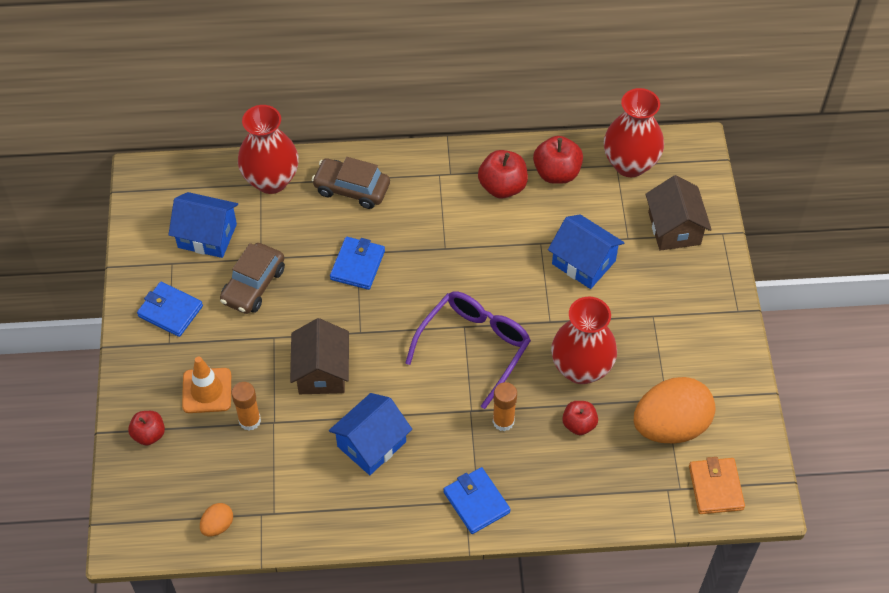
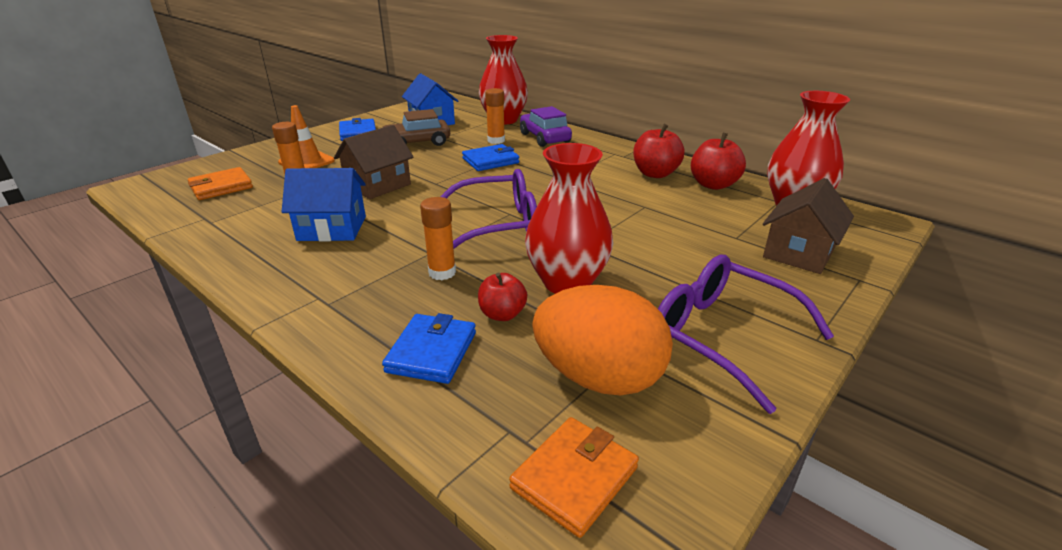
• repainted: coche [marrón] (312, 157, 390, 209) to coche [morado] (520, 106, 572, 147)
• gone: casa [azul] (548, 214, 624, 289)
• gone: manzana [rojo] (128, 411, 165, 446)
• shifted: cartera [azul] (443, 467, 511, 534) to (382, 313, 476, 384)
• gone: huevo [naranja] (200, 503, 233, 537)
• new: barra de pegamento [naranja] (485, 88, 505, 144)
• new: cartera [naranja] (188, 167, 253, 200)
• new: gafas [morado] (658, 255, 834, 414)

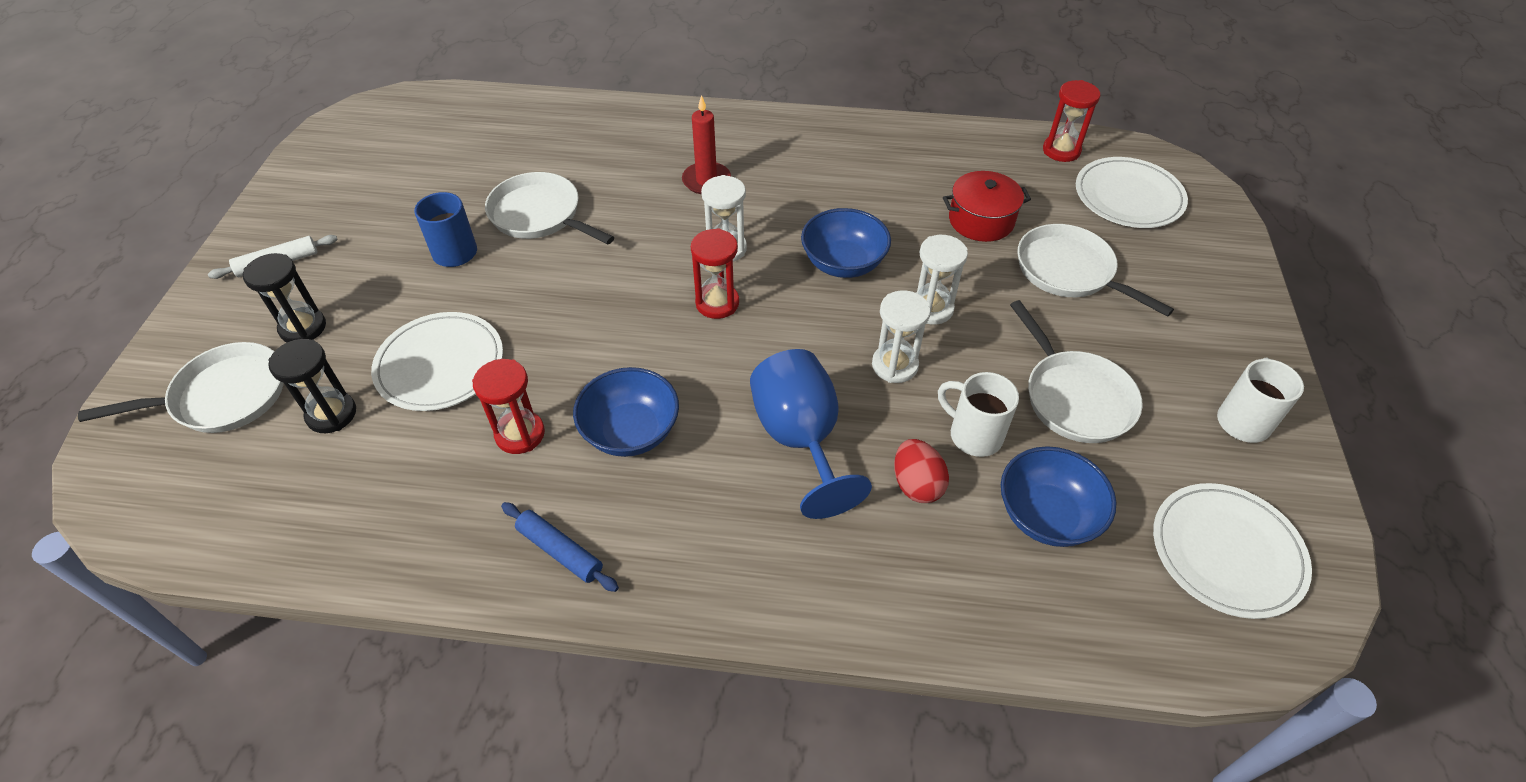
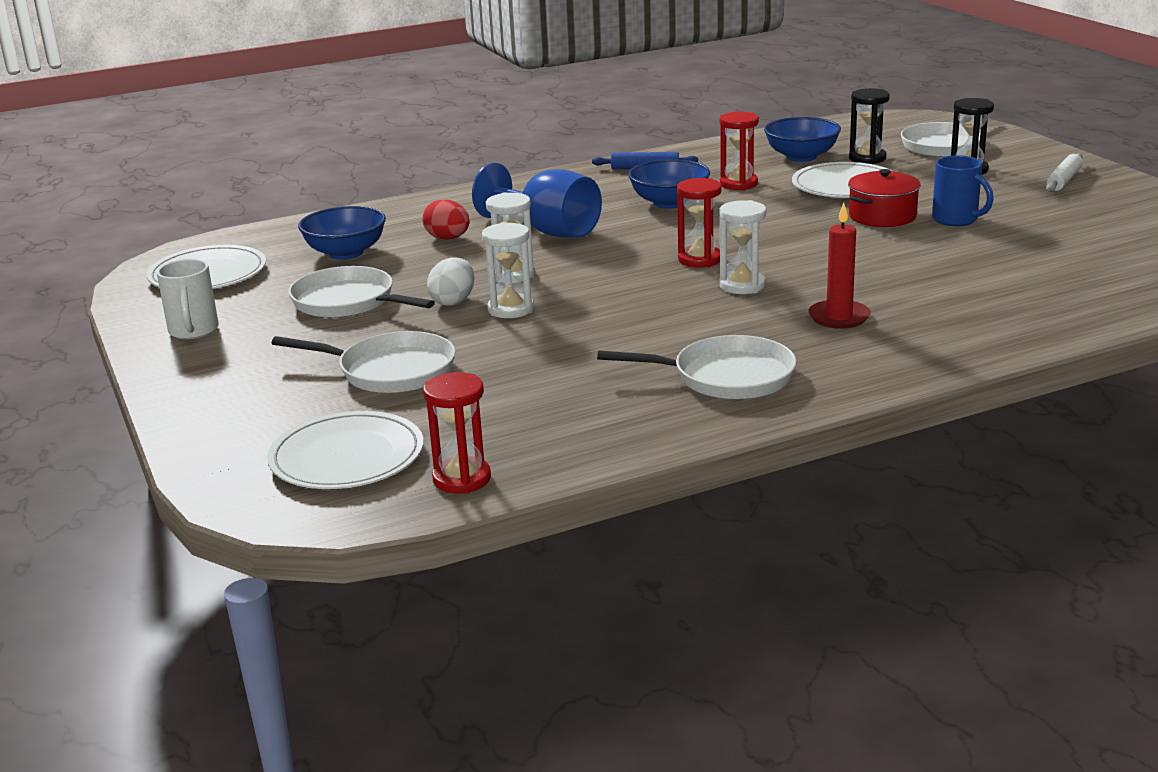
• shifted: olla [rojo] (943, 171, 1031, 242) to (848, 169, 921, 227)
• shifted: sartén [blanco] (485, 172, 614, 244) to (597, 335, 796, 399)
• shifted: cuenco [azul] (801, 208, 891, 278) to (764, 117, 841, 162)
• gone: taza [blanco] (938, 372, 1019, 457)
• new: huevo [blanco] (427, 257, 475, 306)

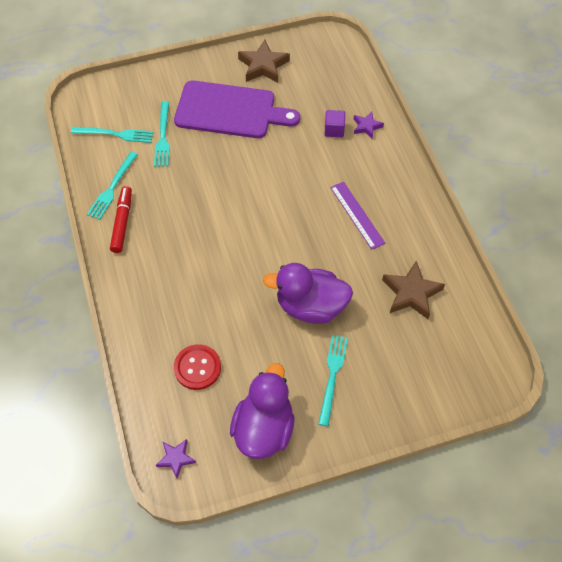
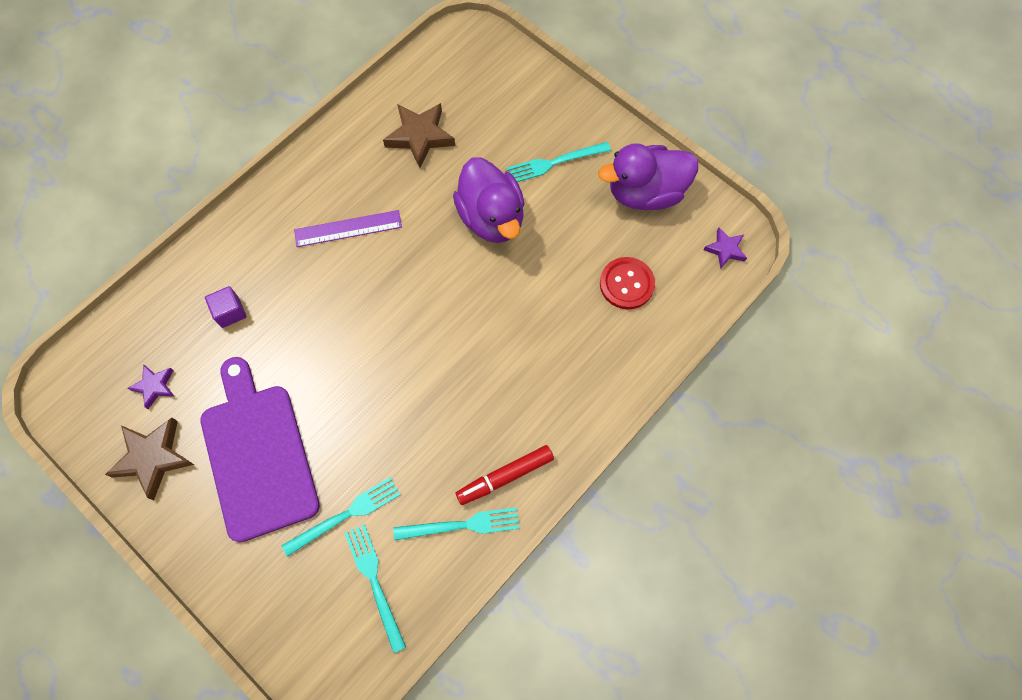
• shifted: estrella [morado] (354, 112, 384, 138) to (127, 364, 175, 409)
• rotated: regla [morado] (330, 182, 385, 250) = (294, 210, 402, 247) 45 degrees clockwise

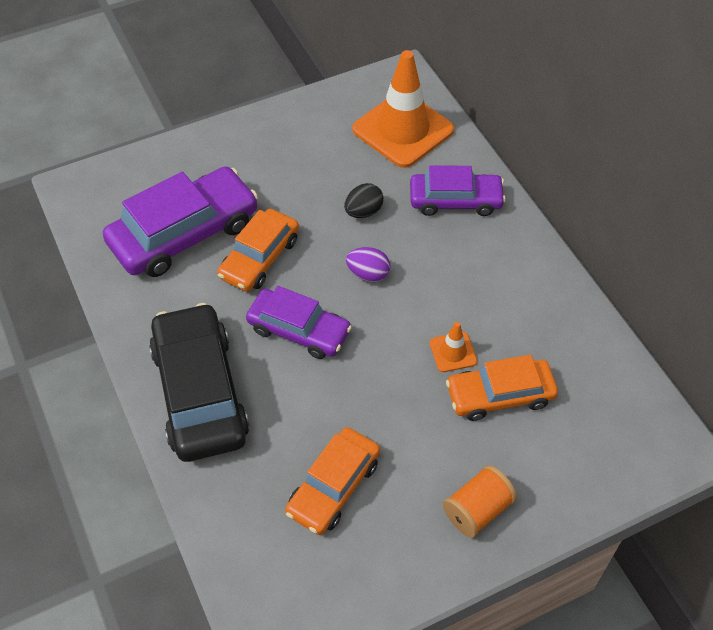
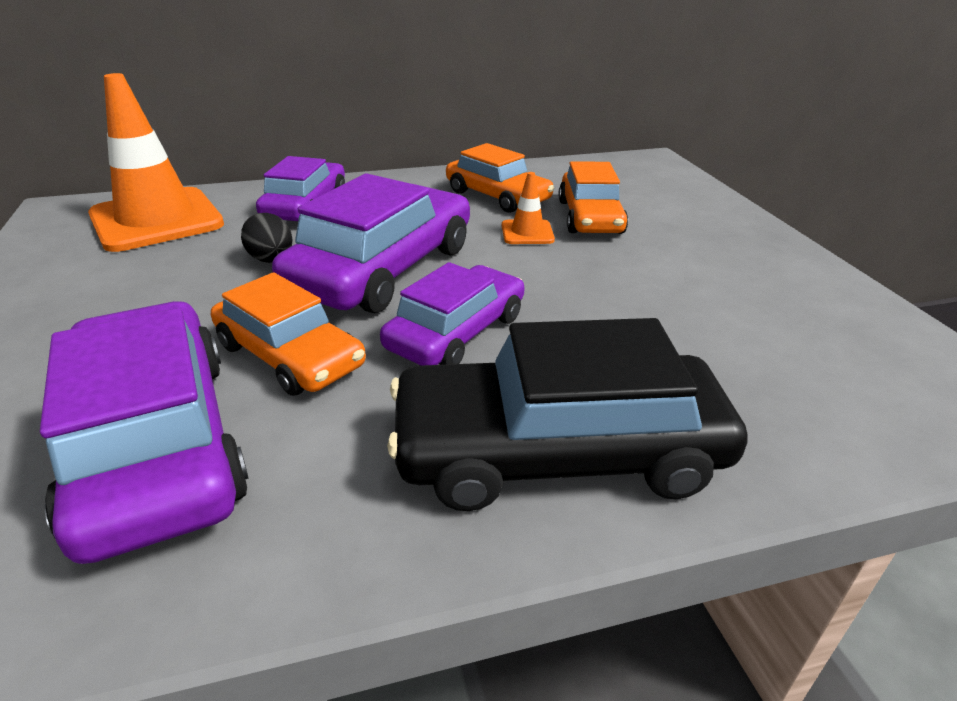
• swapped: huevo [morado] (346, 247, 391, 282) to coche [morado] (272, 173, 470, 313)
• shifted: coche [naranja] (285, 427, 380, 535) to (446, 143, 554, 213)
• gone: carrete [naranja] (443, 465, 517, 538)

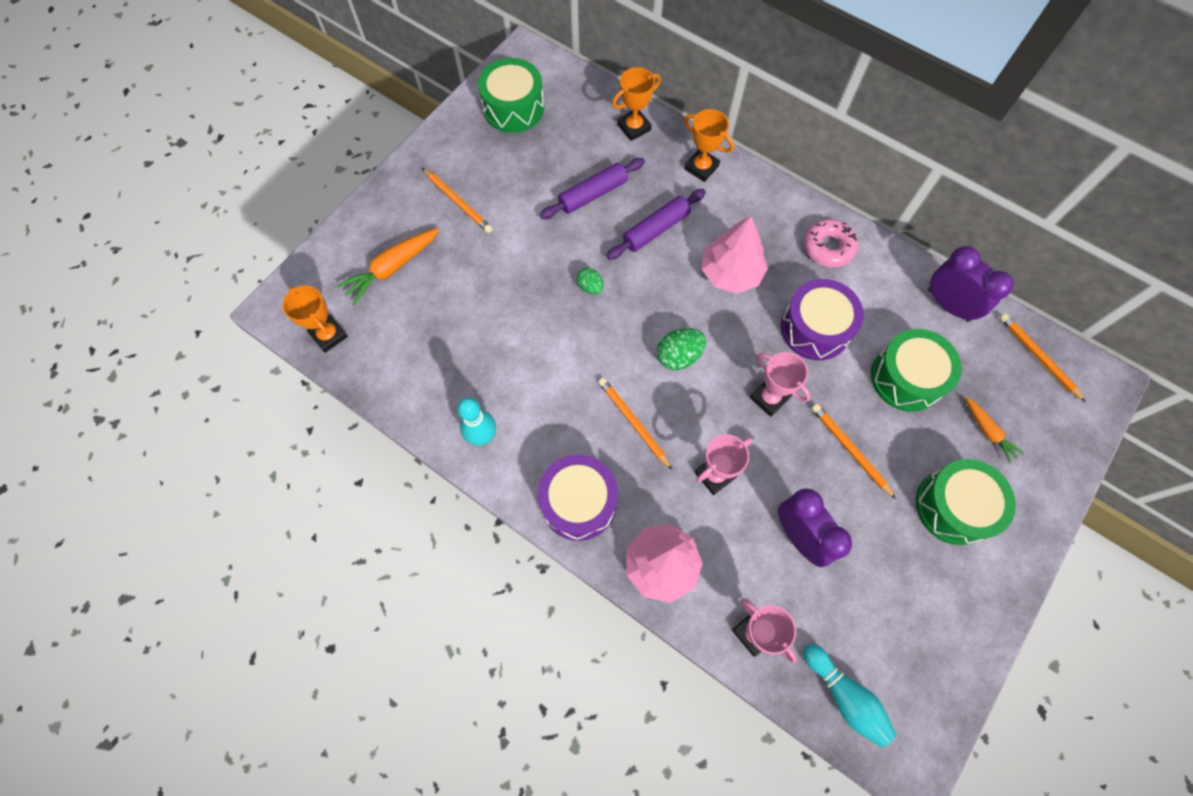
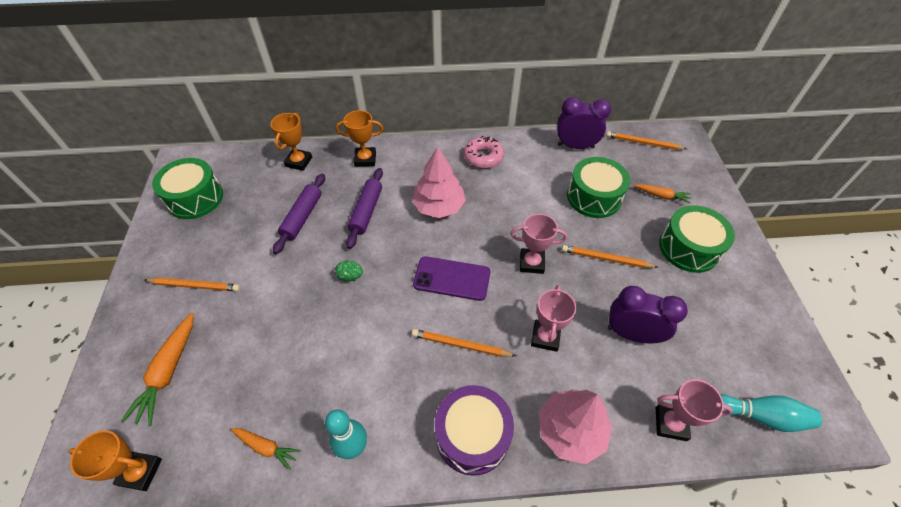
• gone: tambor [morado] (781, 279, 864, 360)
• swapped: huevo [verde] (657, 328, 706, 370) to móvil [morado] (413, 256, 490, 301)
• new: zanahoria [naranja] (231, 428, 301, 470)

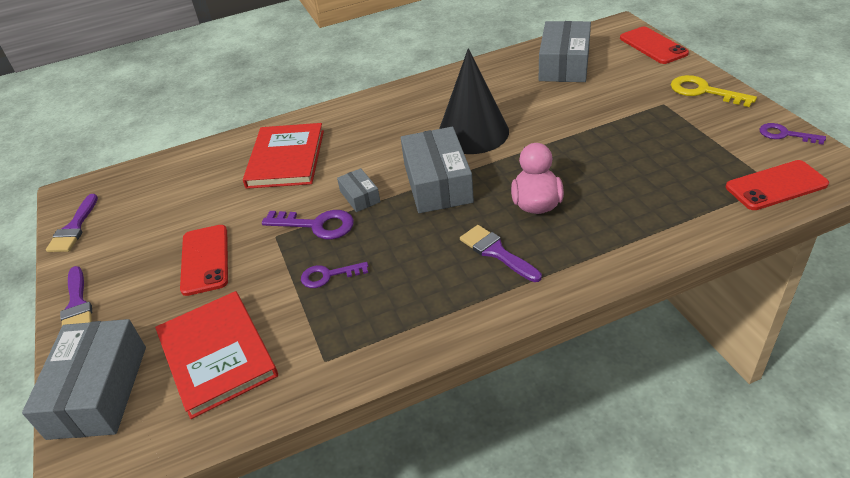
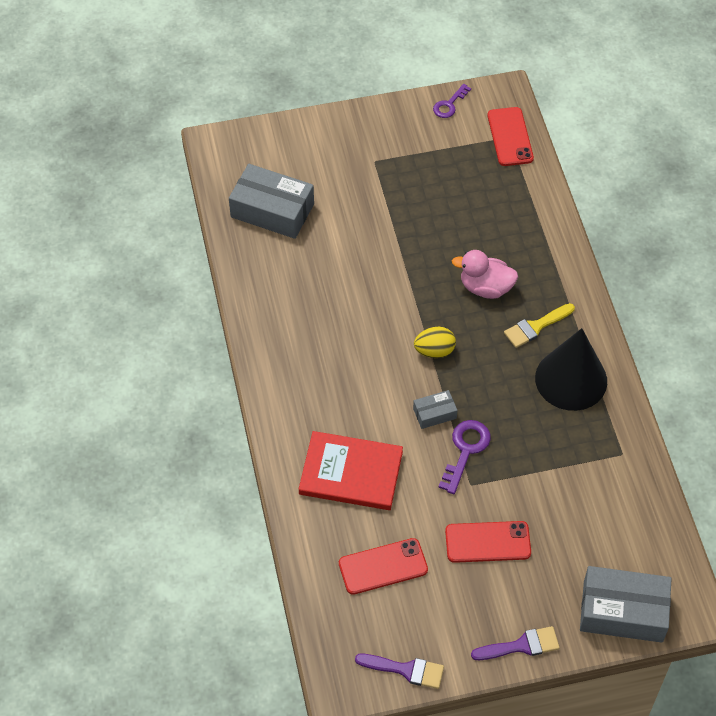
• shifted: móvil [rojo] (620, 27, 689, 64) to (339, 538, 428, 595)
• shifted: cono [negro] (439, 48, 509, 154) to (535, 328, 607, 411)
• gone: llave [amarillo] (671, 75, 757, 107)
• swapped: caja [gris] (401, 127, 474, 213) to huevo [amarillo] (414, 327, 456, 358)
• repainted: pincel [morado] (460, 225, 542, 282) to pincel [amarillo] (504, 303, 575, 348)
• gone: llave [morado] (301, 262, 368, 288)
• gone: libro [rojo] (155, 291, 278, 419)

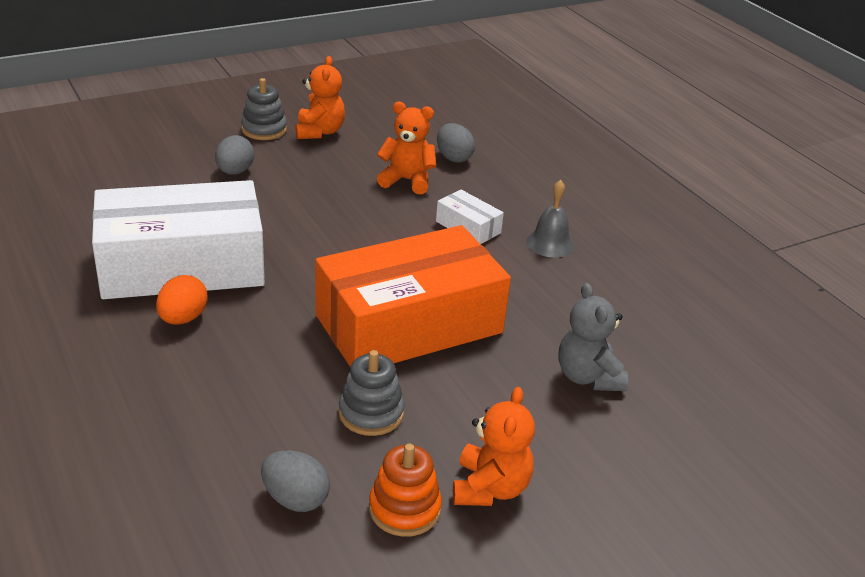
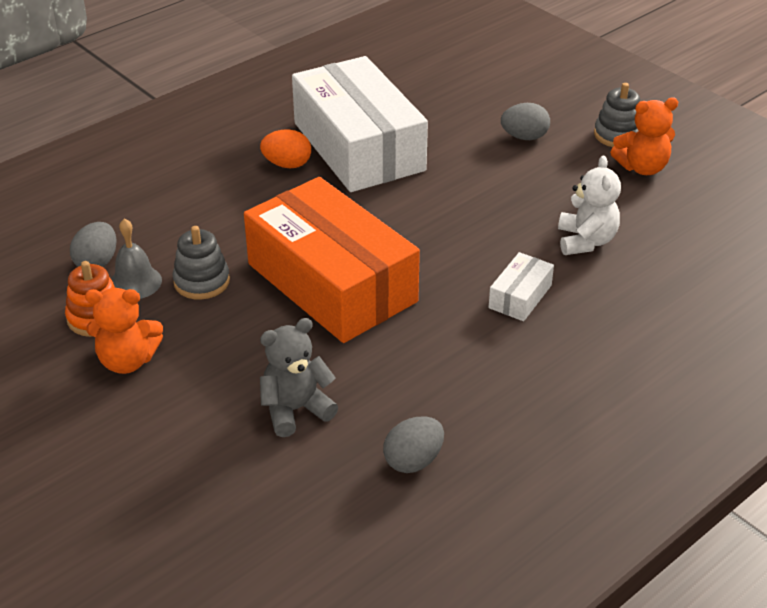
• repainted: osito [naranja] (377, 102, 436, 194) to osito [blanco] (558, 156, 621, 255)
• shifted: huevo [gris] (437, 123, 475, 163) to (383, 416, 444, 473)
• shifted: campana [gris] (526, 180, 574, 258) to (111, 218, 162, 299)

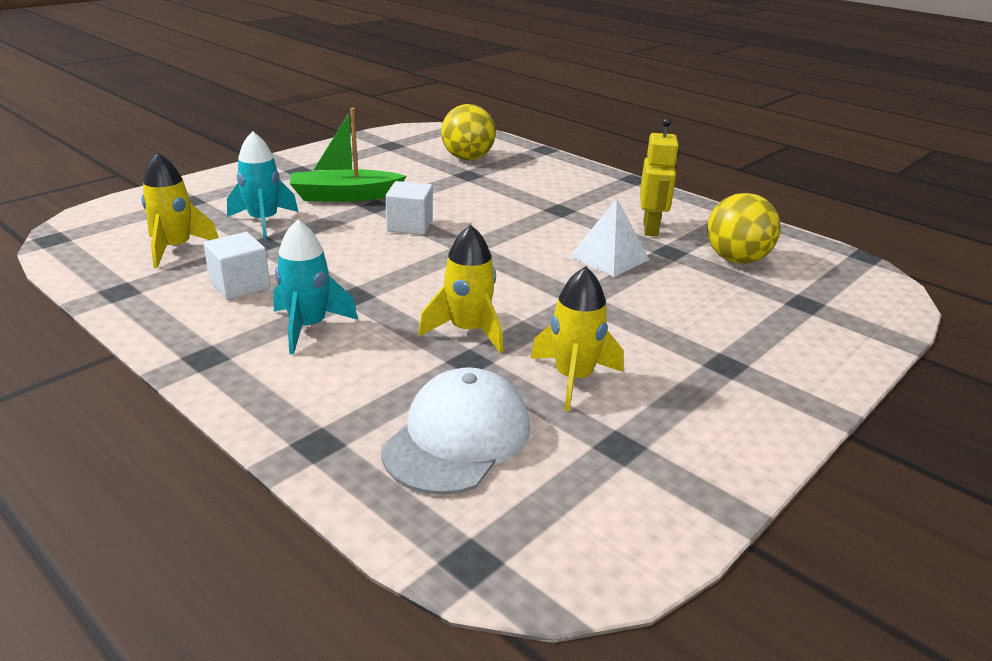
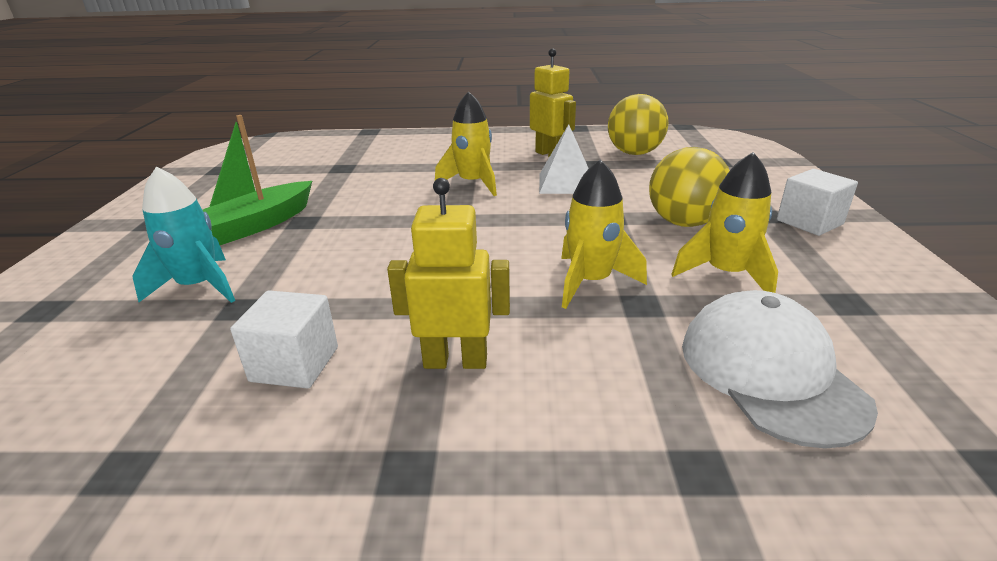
• shifted: pelota [amarillo] (441, 104, 496, 160) to (649, 147, 730, 227)
• shifted: cohete [amarillo] (141, 152, 219, 268) to (435, 91, 497, 196)
• shifted: cubo [blanco] (385, 181, 433, 235) to (777, 169, 858, 236)
• swapped: cohete [turquesa] (273, 220, 358, 355) to robot [amarillo] (387, 178, 510, 369)

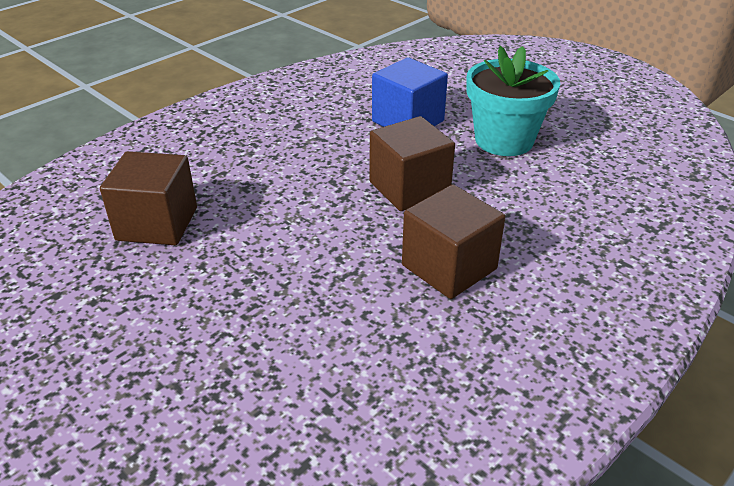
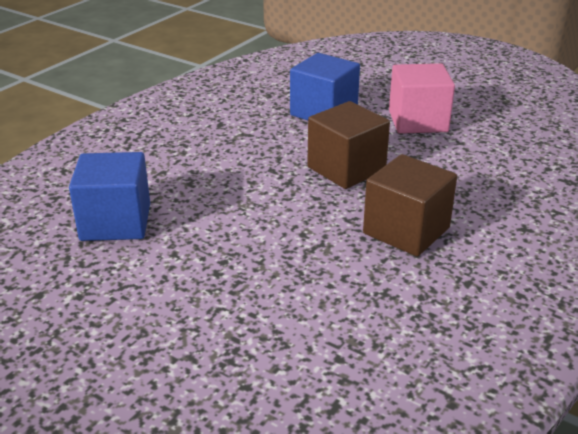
• swapped: maceta [turquesa] (466, 46, 560, 156) to cubo [rosa] (389, 63, 455, 134)
• repainted: cubo [marrón] (100, 151, 197, 245) to cubo [azul] (69, 152, 150, 241)

